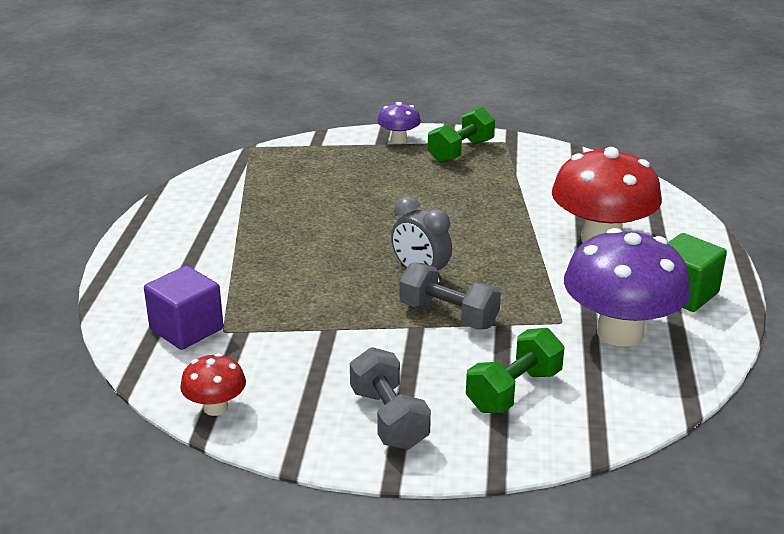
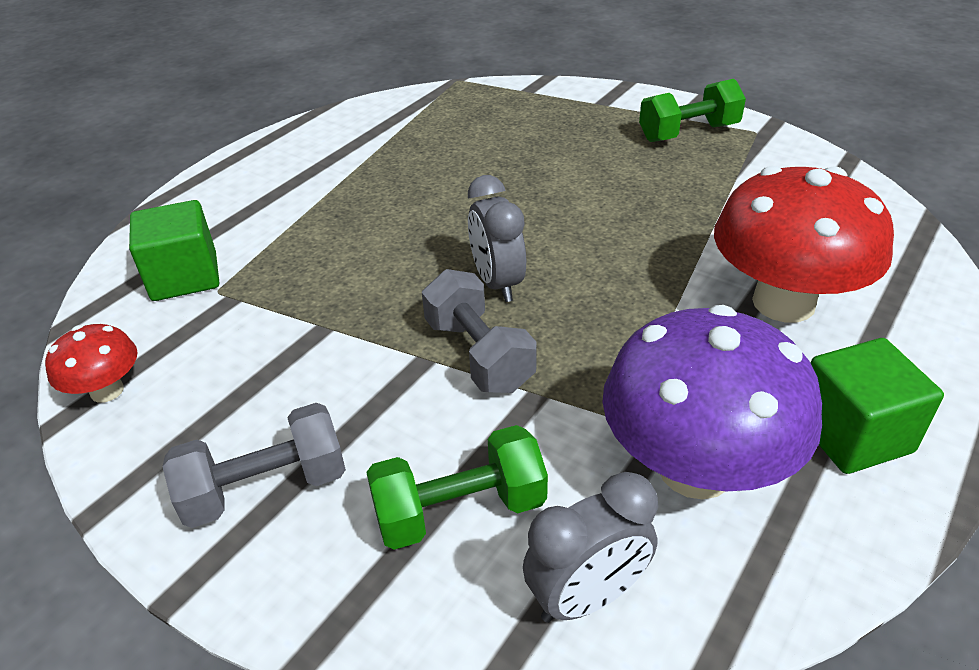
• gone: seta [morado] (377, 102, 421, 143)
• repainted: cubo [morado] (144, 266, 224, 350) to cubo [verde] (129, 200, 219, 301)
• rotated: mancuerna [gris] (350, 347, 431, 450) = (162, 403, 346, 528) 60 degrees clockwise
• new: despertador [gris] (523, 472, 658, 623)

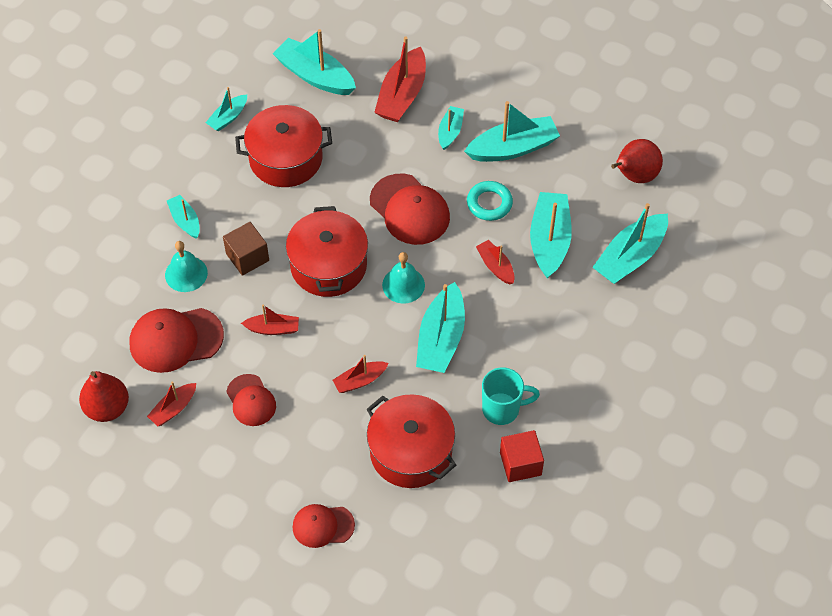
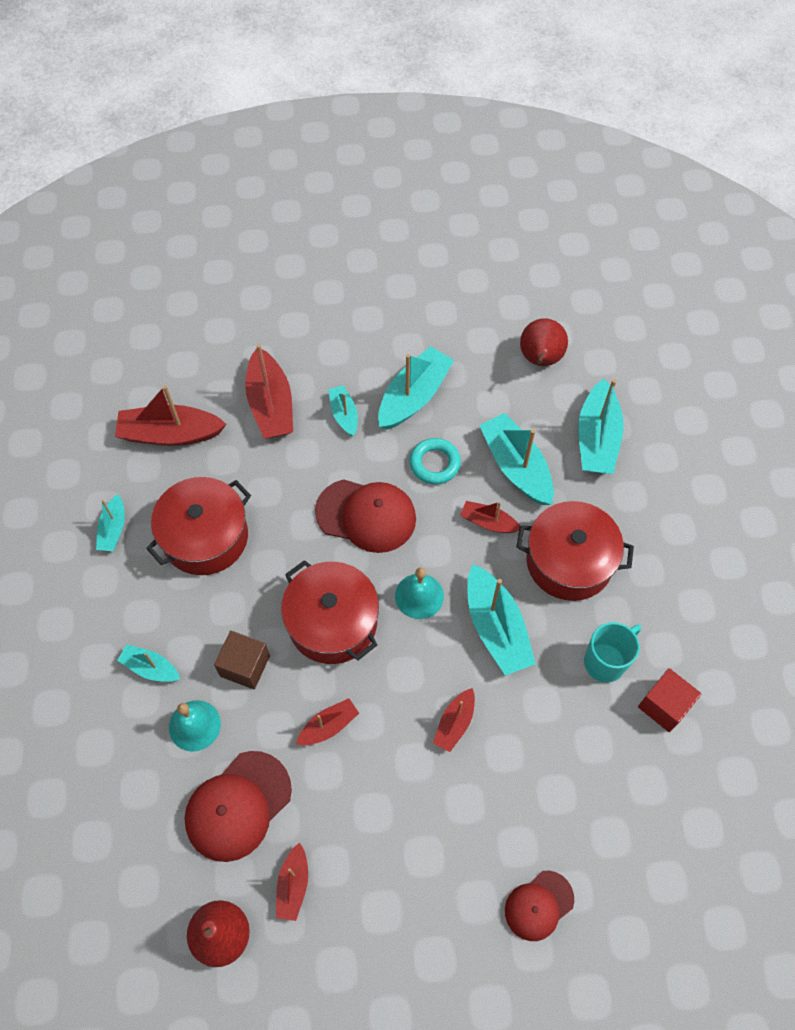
• repainted: barco [turquesa] (273, 29, 356, 95) to barco [rojo] (115, 385, 226, 446)
• gone: gorra [rojo] (226, 374, 276, 426)
• shifted: olla [rojo] (366, 394, 456, 488) to (517, 501, 634, 601)

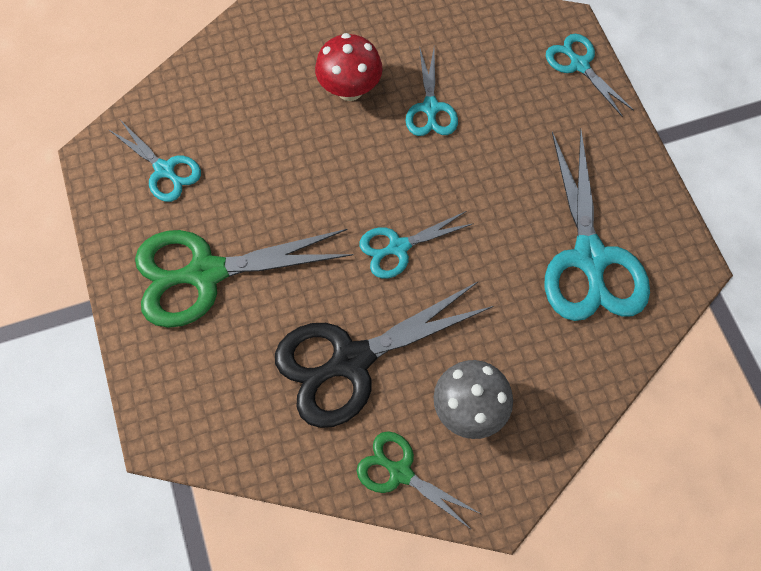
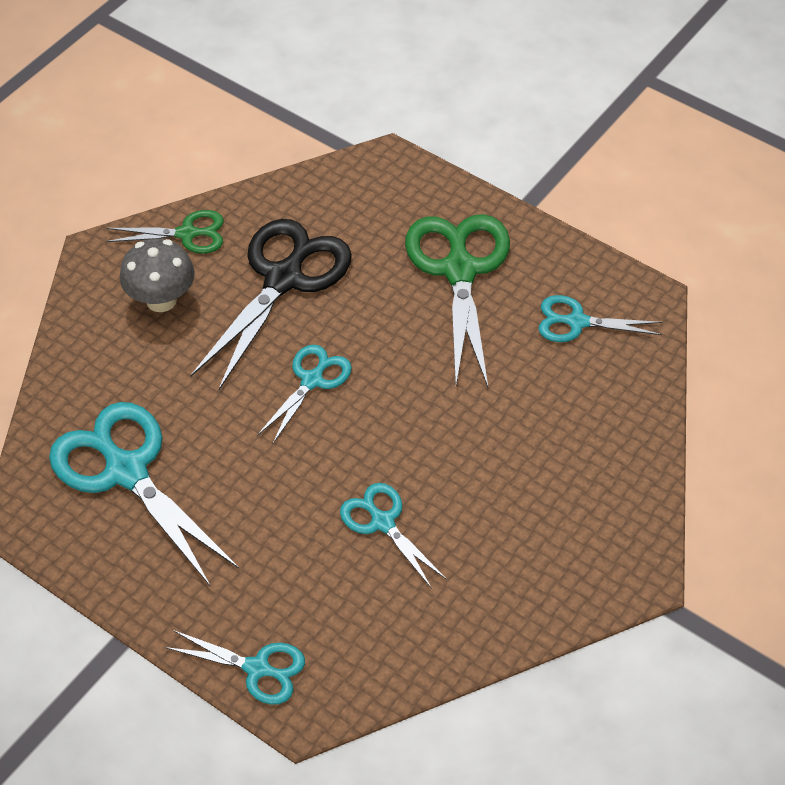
• gone: seta [rojo] (315, 33, 383, 101)
• rotated: tijeras [verde] (135, 229, 354, 328) = (405, 214, 510, 387) 45 degrees counterclockwise

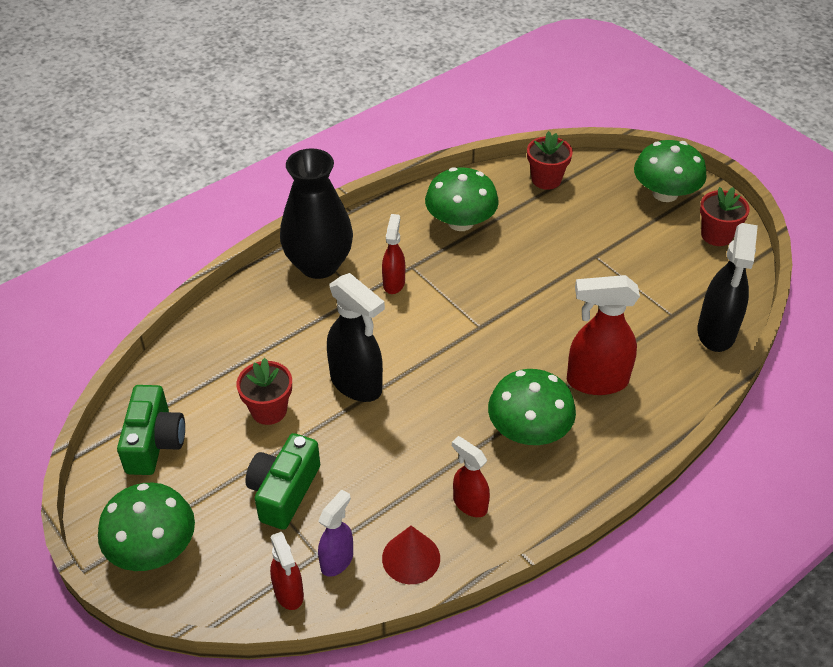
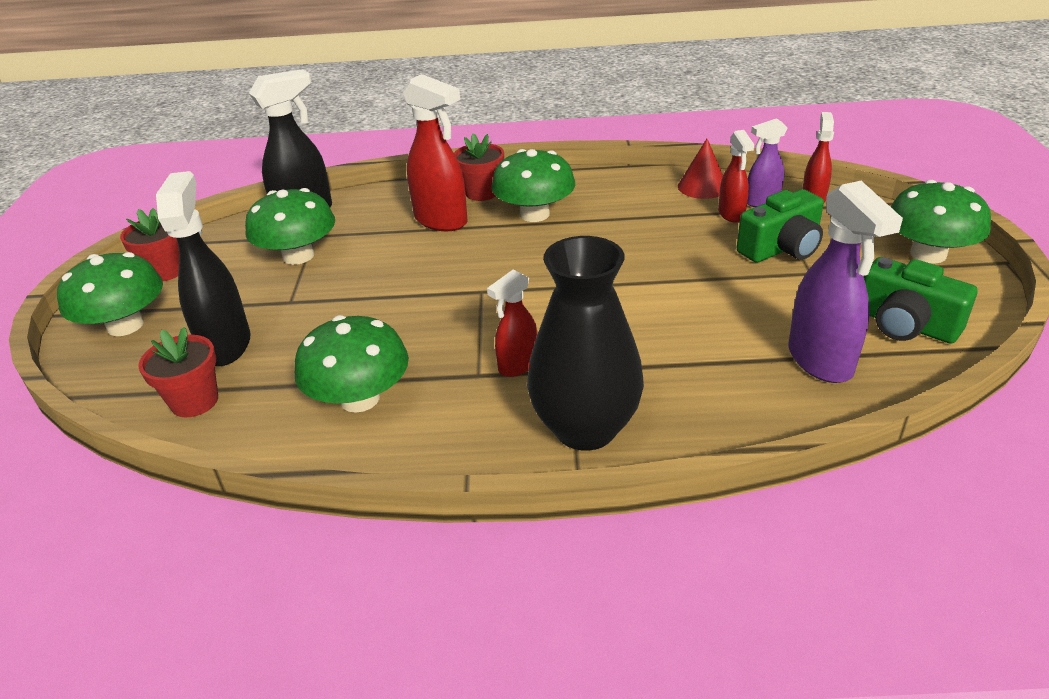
• shifted: pulverizador [negro] (327, 273, 385, 402) to (156, 171, 250, 366)
• shifted: maceta [rojo] (237, 358, 292, 425) to (454, 133, 504, 201)
• rotated: cámara [verde] (117, 385, 185, 475) = (864, 257, 978, 344) 90 degrees counterclockwise
• shifted: pulverizador [rojo] (452, 436, 490, 517) to (718, 130, 754, 222)
• new: pulverizador [morado] (788, 181, 903, 383)
• new: seta [verde] (245, 188, 335, 265)

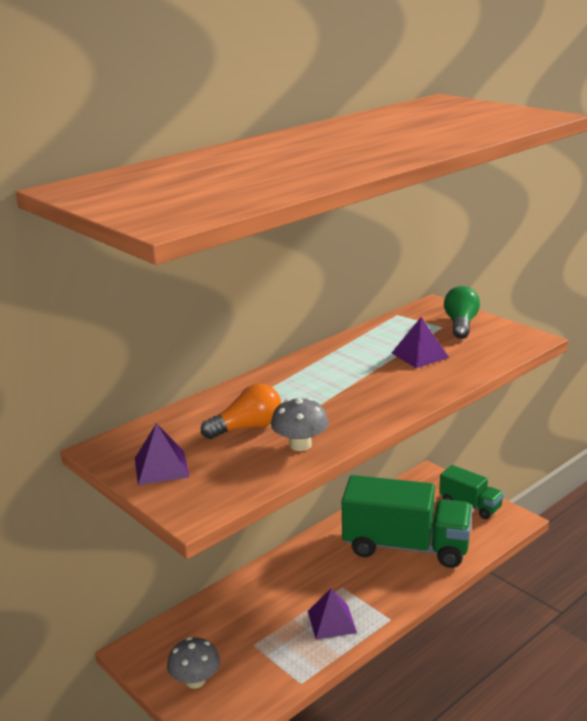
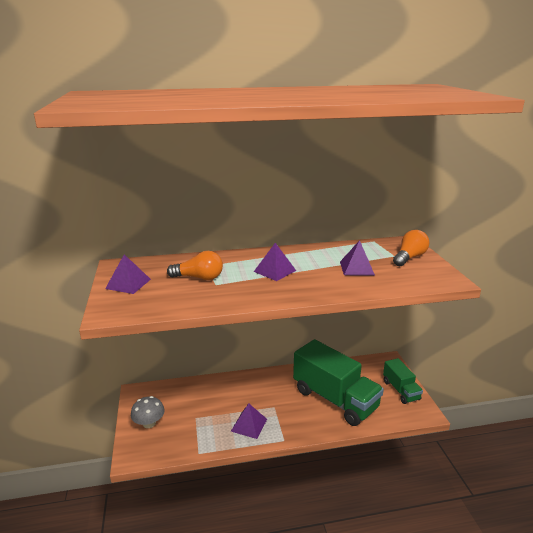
• repainted: bombilla [verde] (444, 286, 480, 339) to bombilla [naranja] (393, 230, 429, 266)
• gone: seta [gris] (271, 398, 329, 451)
• new: pirámide [morado] (254, 243, 296, 281)

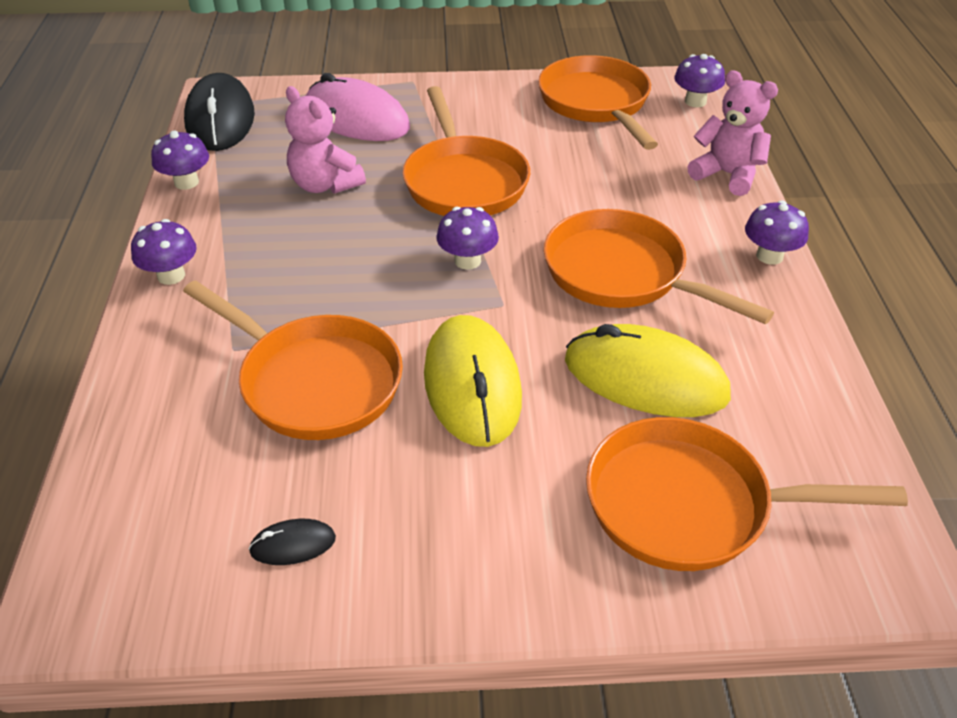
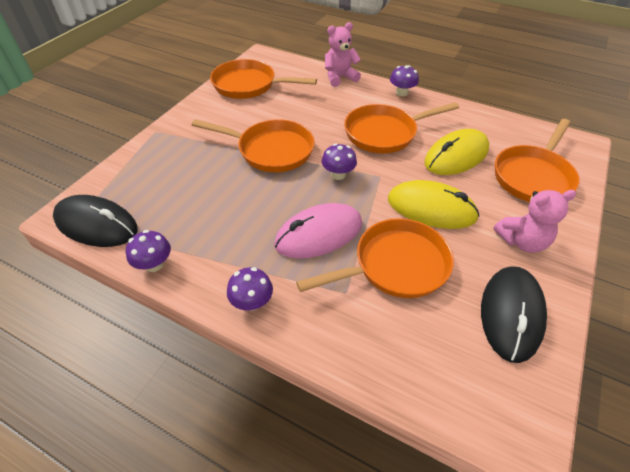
• gone: seta [morado] (674, 54, 725, 107)
• shifted: ratón [rosa] (306, 73, 410, 141) to (274, 203, 362, 258)
• shifted: osito [rosa] (285, 86, 366, 194) to (493, 190, 576, 253)
• scaled: ratón [negro] (248, 519, 336, 565) = (481, 266, 547, 363) x2.32

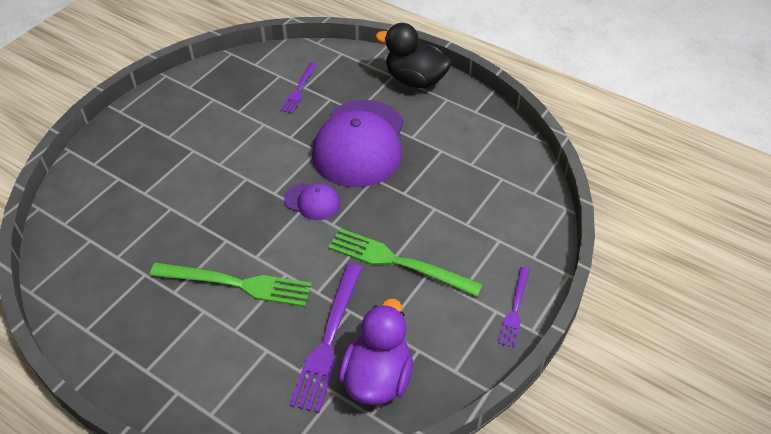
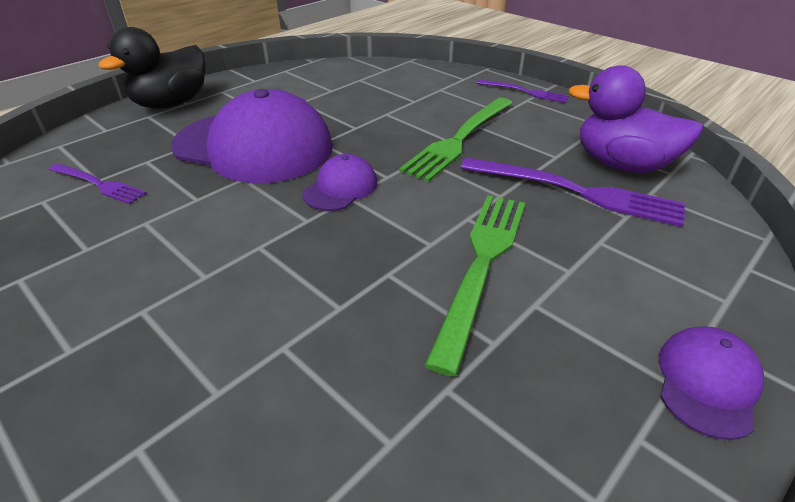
• new: gorra [morado] (659, 326, 764, 440)

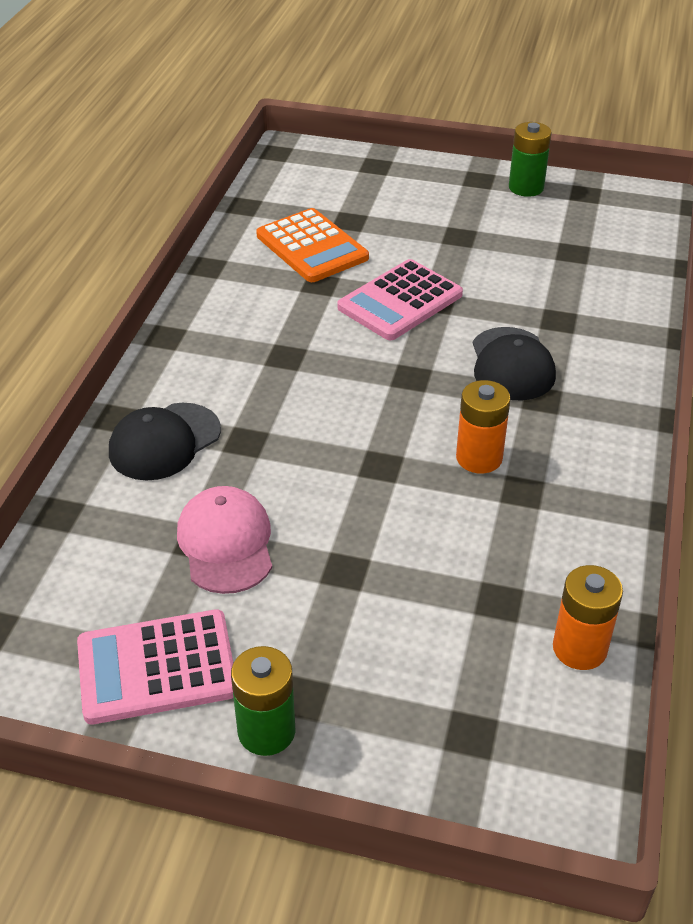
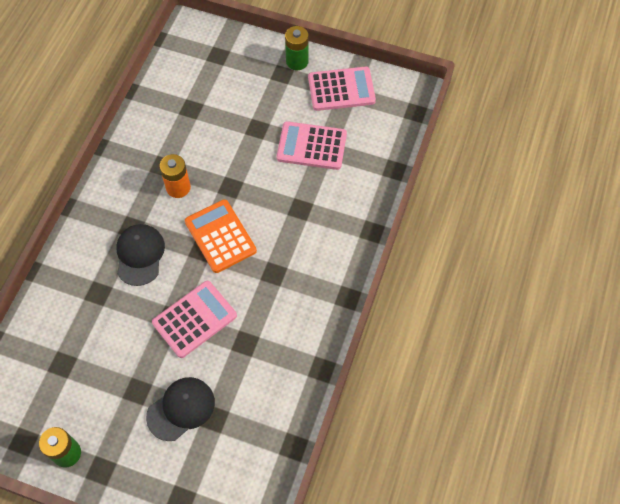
• shifted: calculadora [naranja] (256, 208, 369, 282) to (185, 199, 257, 273)
• shifted: gorra [negro] (109, 403, 221, 480) to (146, 377, 215, 441)
• swapped: gorra [rosa] (177, 486, 272, 594) to calculadora [rosa] (277, 121, 347, 170)
• gone: pila [naranja] (553, 565, 623, 670)

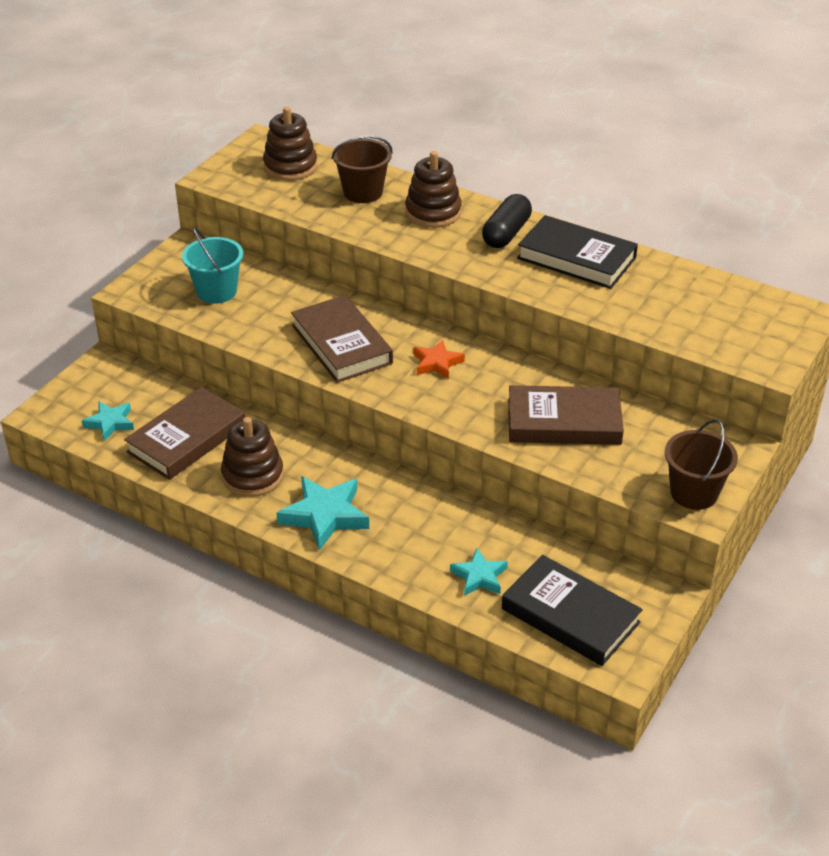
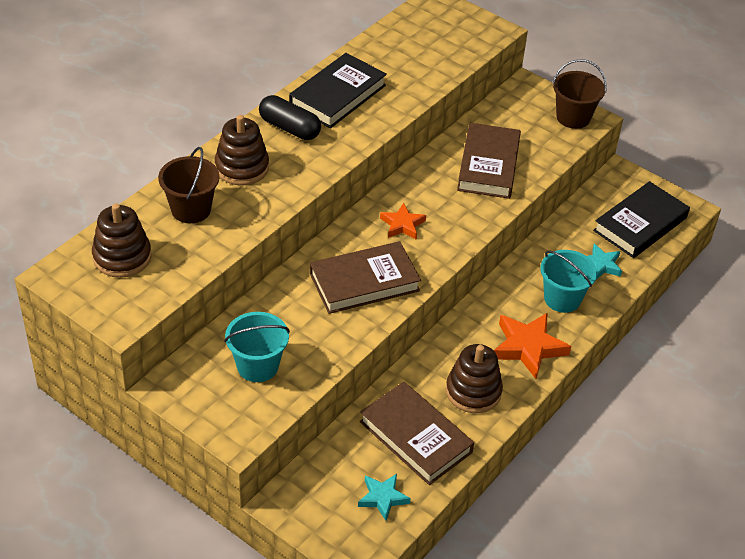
• repainted: estrella [turquesa] (277, 476, 369, 551) to estrella [naranja] (494, 313, 571, 379)
• new: balde [turquesa] (540, 250, 597, 313)

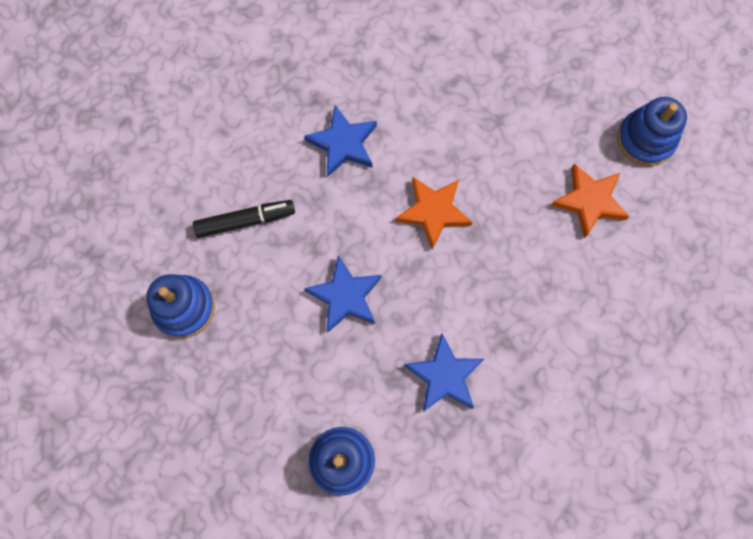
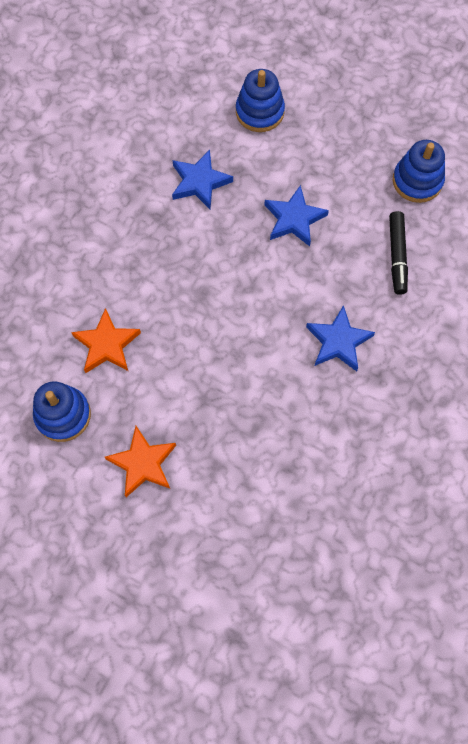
• shifted: estrella [naranja] (396, 177, 472, 249) to (105, 426, 176, 497)
• rotated: rotulador [negro] (193, 200, 295, 238) = (389, 211, 408, 295) 60 degrees counterclockwise

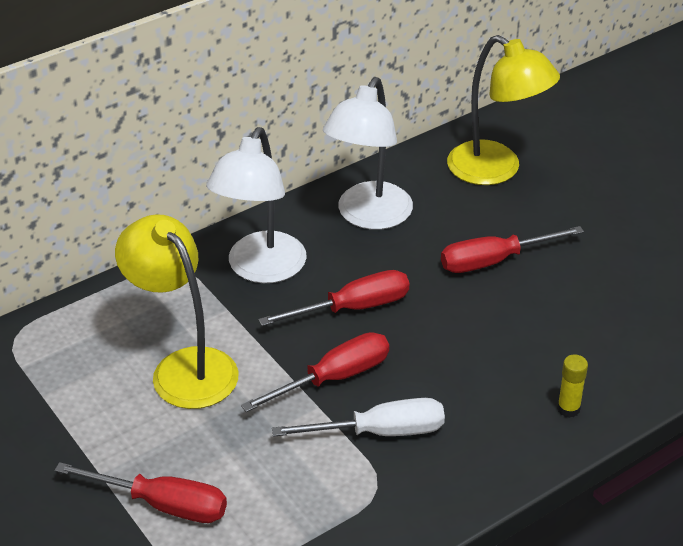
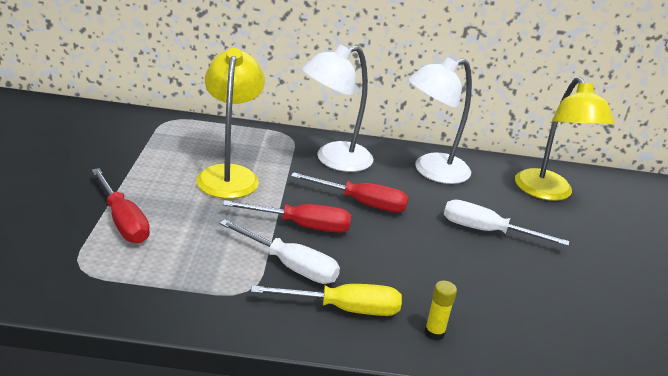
• repainted: destornillador [rojo] (441, 226, 584, 273) to destornillador [blanco] (444, 200, 569, 246)
• new: destornillador [amarillo] (251, 284, 402, 316)

